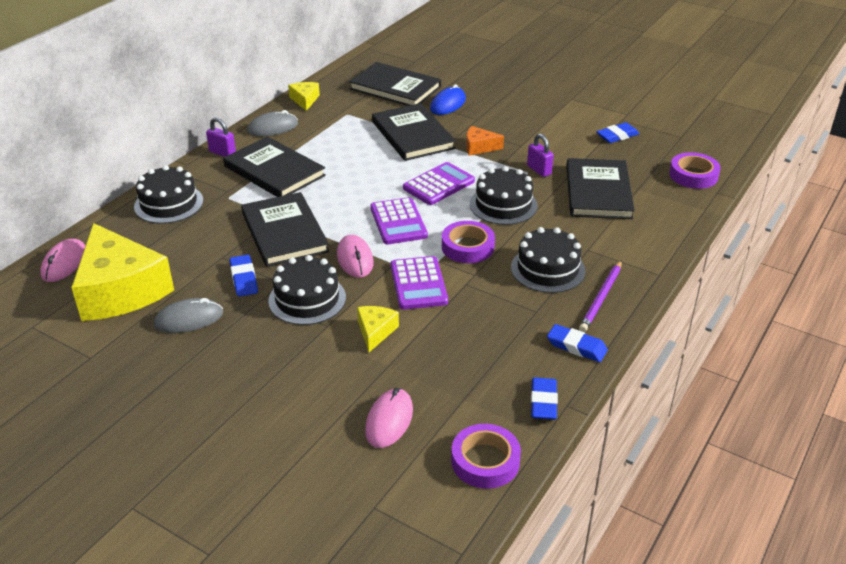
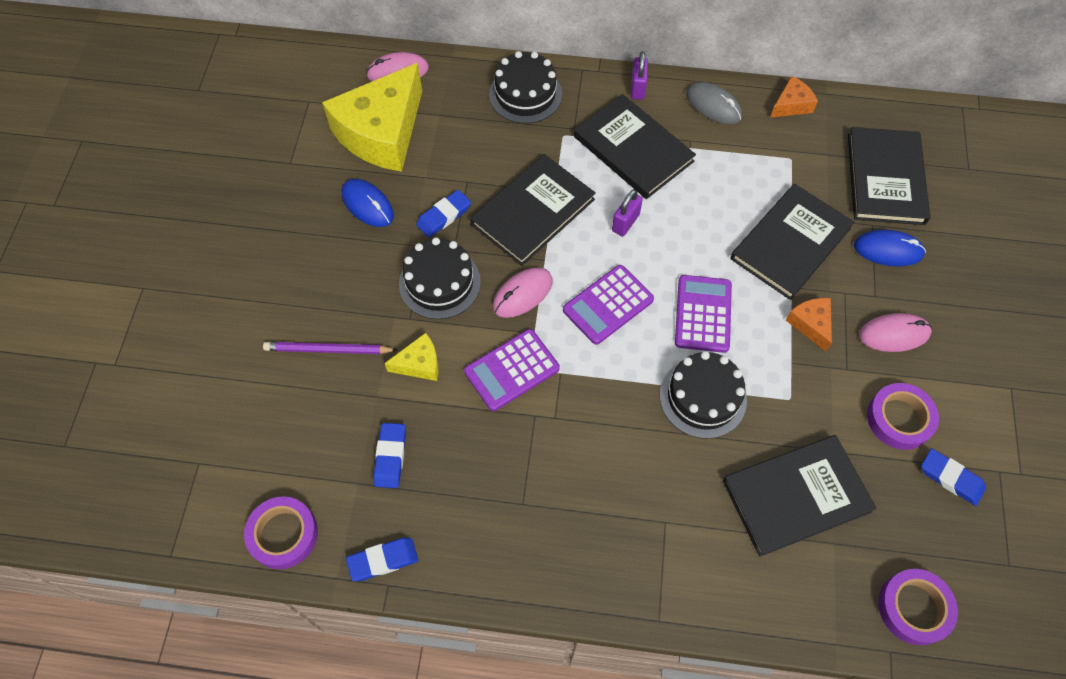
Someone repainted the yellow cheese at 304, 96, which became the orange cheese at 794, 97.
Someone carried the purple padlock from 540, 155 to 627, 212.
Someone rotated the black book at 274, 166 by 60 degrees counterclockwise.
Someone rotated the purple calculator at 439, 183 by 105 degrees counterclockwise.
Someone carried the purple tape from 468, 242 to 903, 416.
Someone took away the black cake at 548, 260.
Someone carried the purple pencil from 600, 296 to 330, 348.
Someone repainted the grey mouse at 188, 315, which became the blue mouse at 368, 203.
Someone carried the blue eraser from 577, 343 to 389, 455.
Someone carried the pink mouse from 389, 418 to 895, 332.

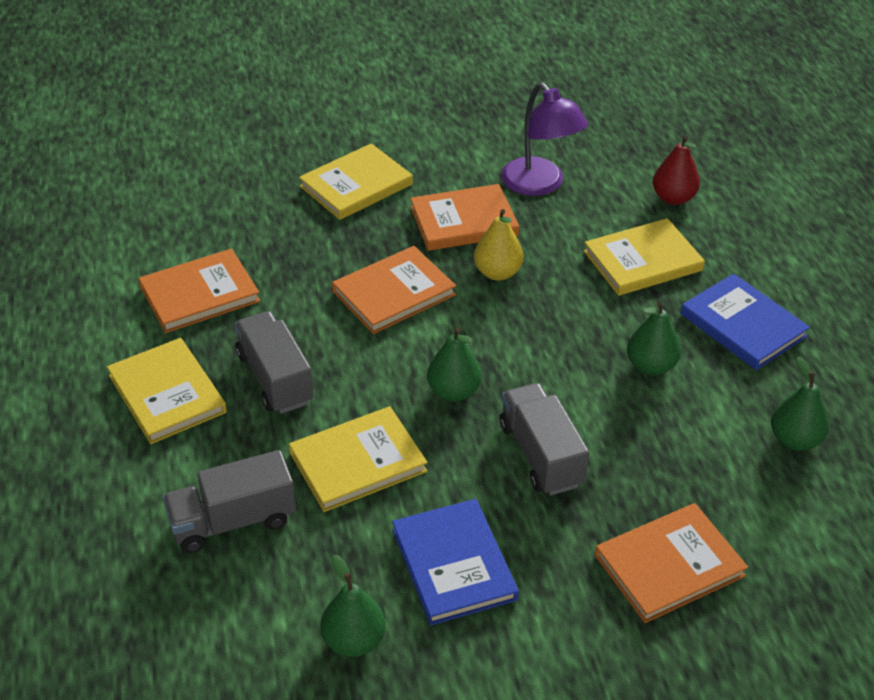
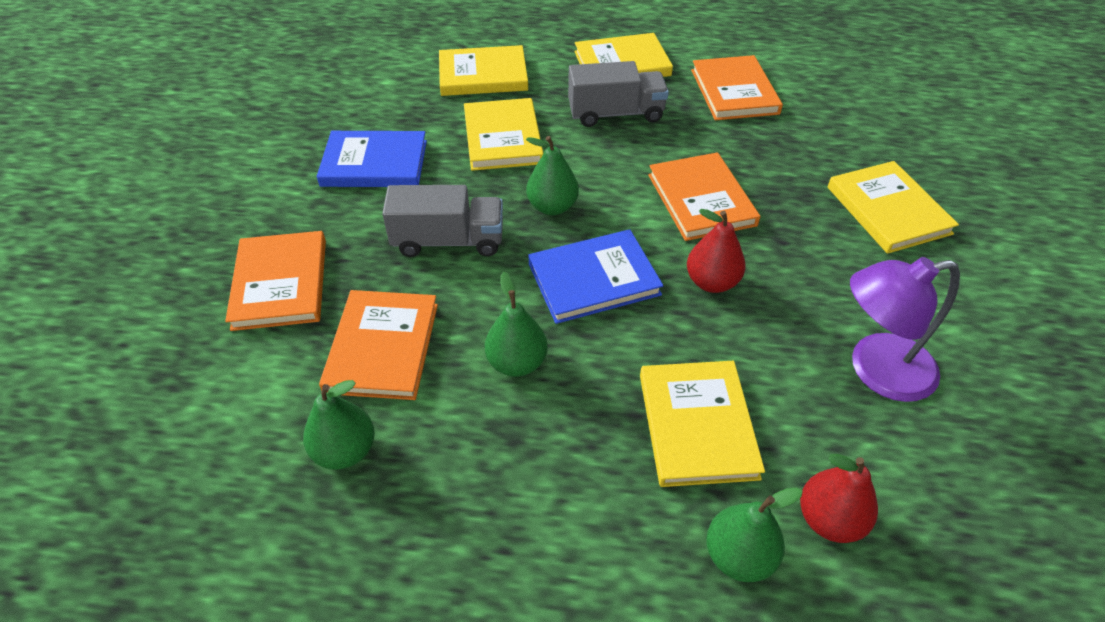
Someone carried the orange book from 465, 217 to 378, 345.
Someone repainted the yellow pear at 499, 244, which became the red pear at 716, 251.
Someone carried the blue book from 745, 322 to 595, 276.
Someone swapped the grey truck at 229, 501 for the yellow book at 483, 70.
Someone carried the green pear from 353, 606 to 754, 535.

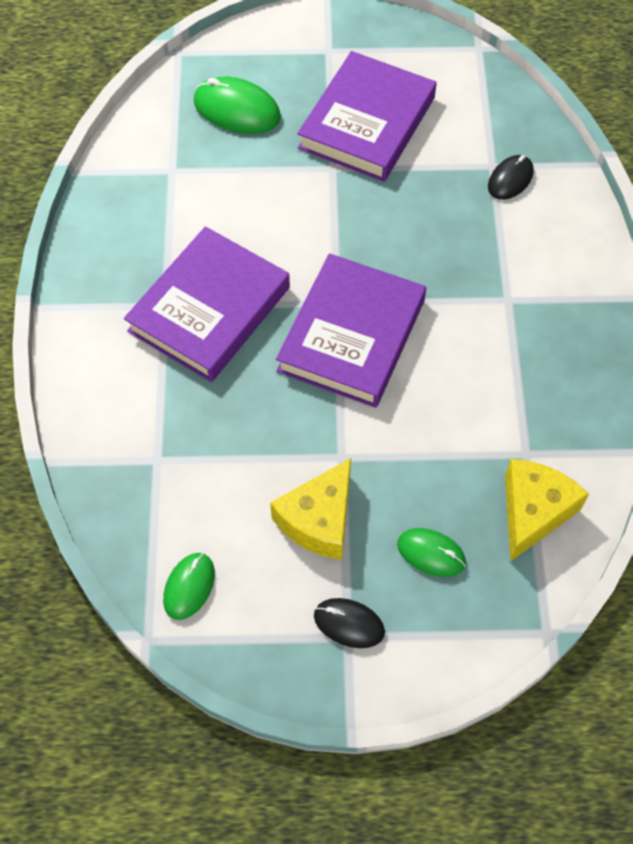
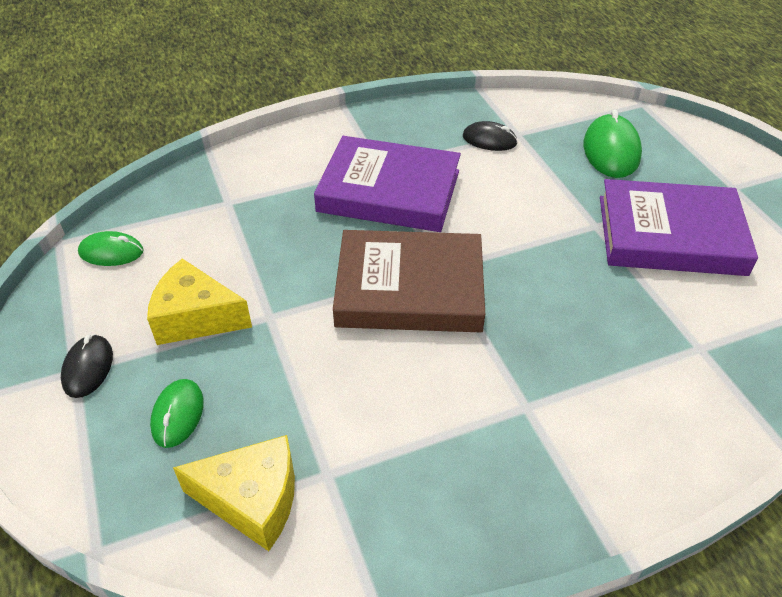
Someone carried the black mouse from 511, 177 to 490, 136.
Someone repainted the purple book at 351, 330, which became the brown book at 409, 281.

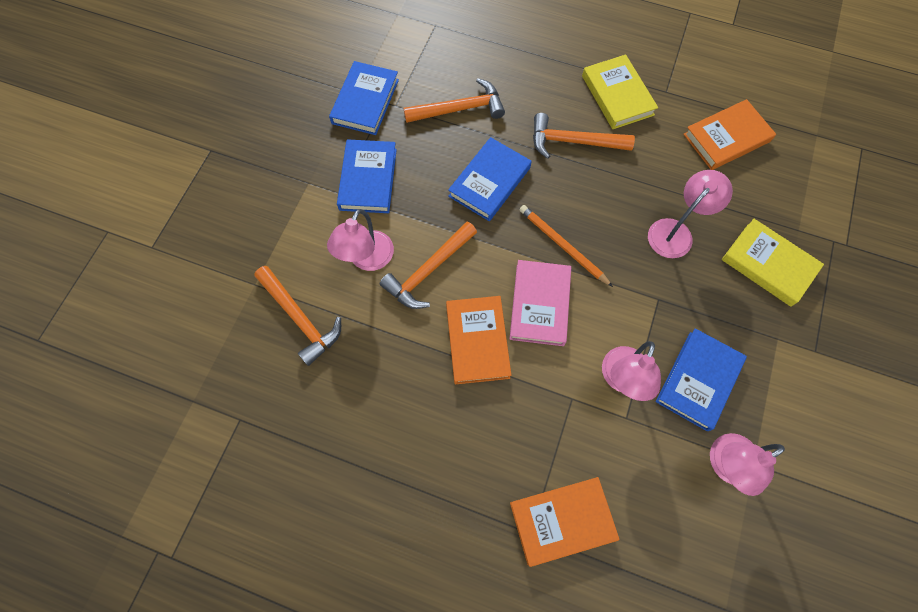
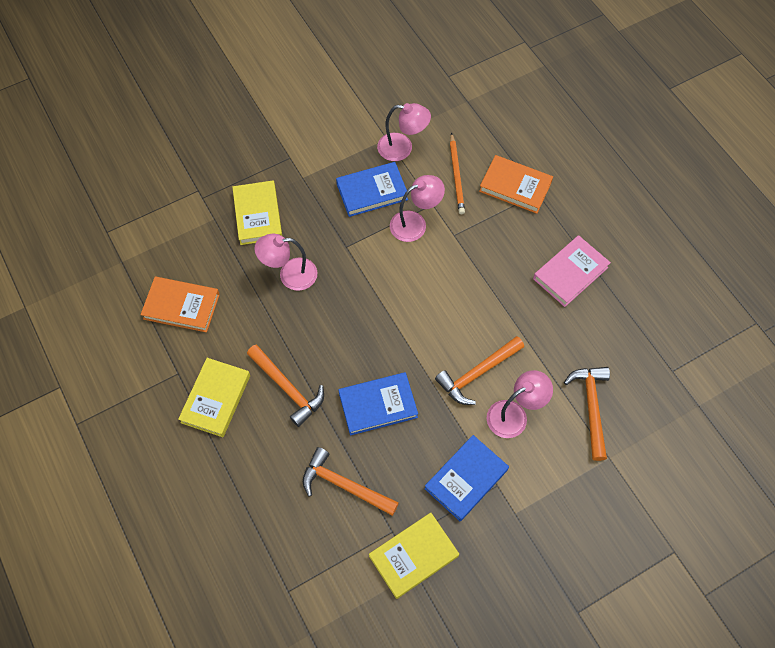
Someone repainted the blue book at 364, 98, which became the yellow book at 414, 556.
Someone carried the orange pencil from 566, 246 to 457, 173.
Someone rotated the orange hammer at 428, 265 by 150 degrees clockwise.
Someone carried the pink book from 540, 303 to 572, 271.
Someone took away the orange book at 478, 340.

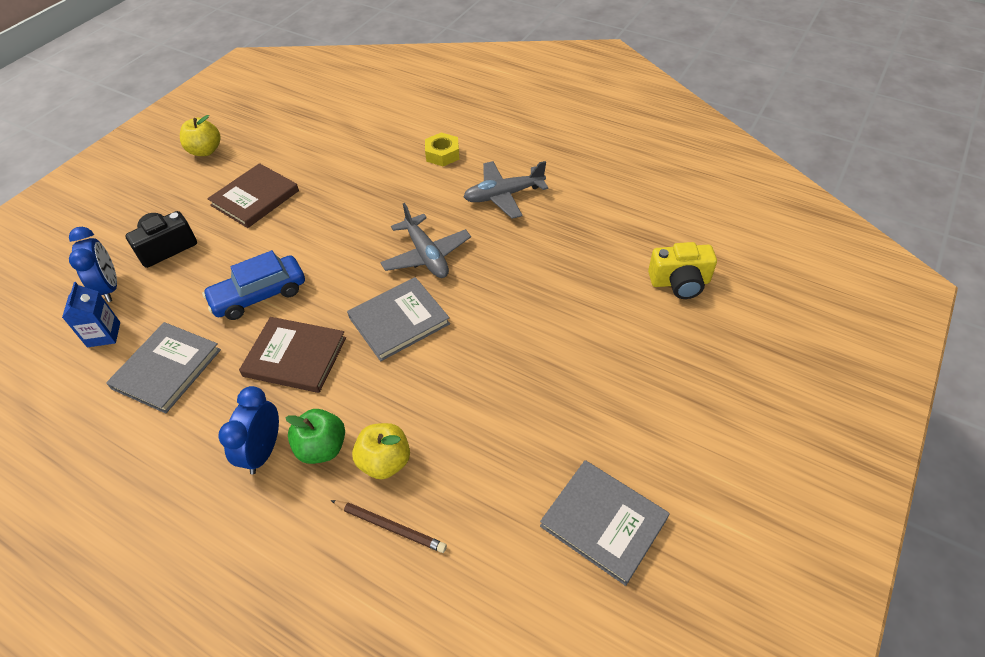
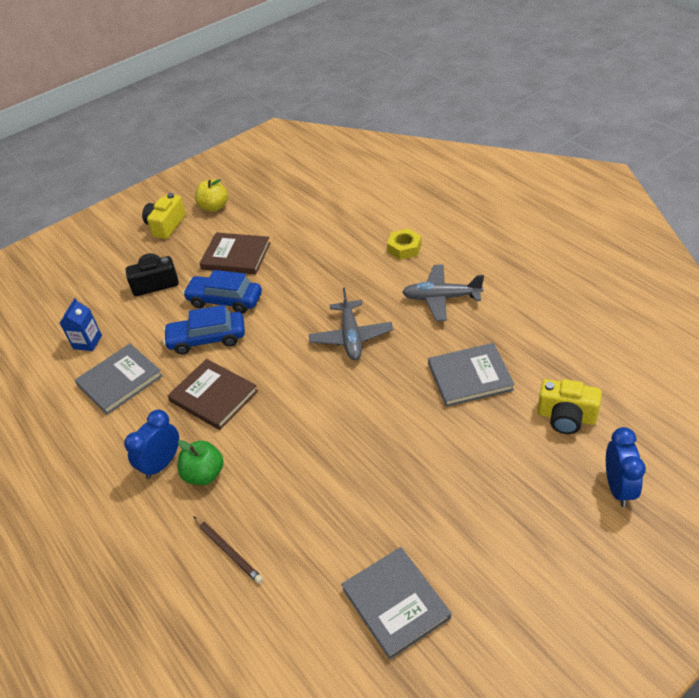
Someone rotated the brown book at 253, 195 by 45 degrees clockwise.
Someone carried the blue clock from 93, 264 to 626, 467.
Someone carried the grey book from 398, 319 to 471, 375.
Someone took away the yellow apple at 381, 451.
Someone put down the yellow camera at 164, 216.
Someone put down the blue car at 222, 292.

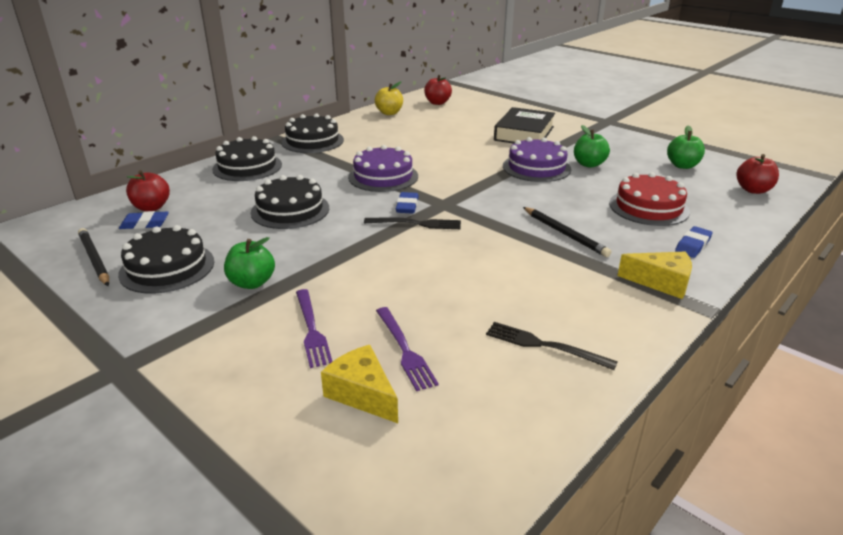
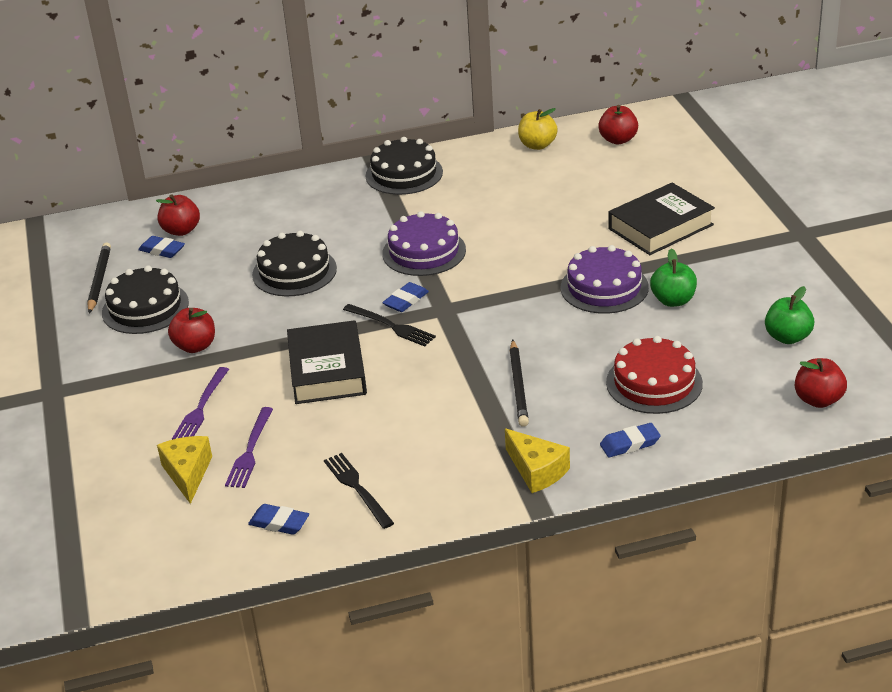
Someone took away the black cake at 247, 158.
Someone repainted the green apple at 249, 263, which became the red apple at 191, 330.
Someone put down the black book at 327, 362.
Someone put down the blue eraser at 278, 519.

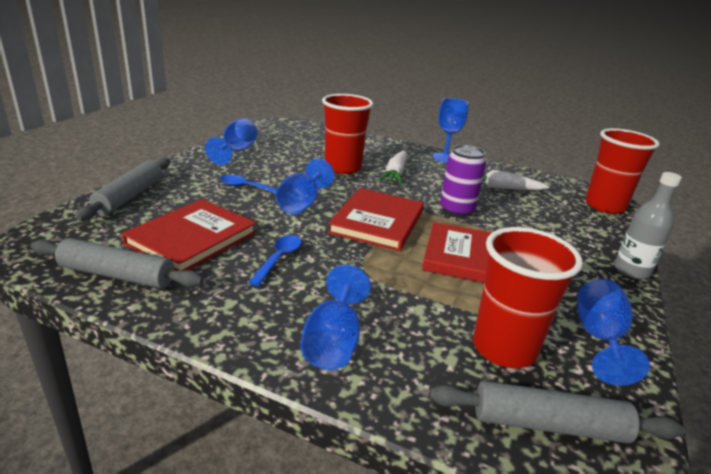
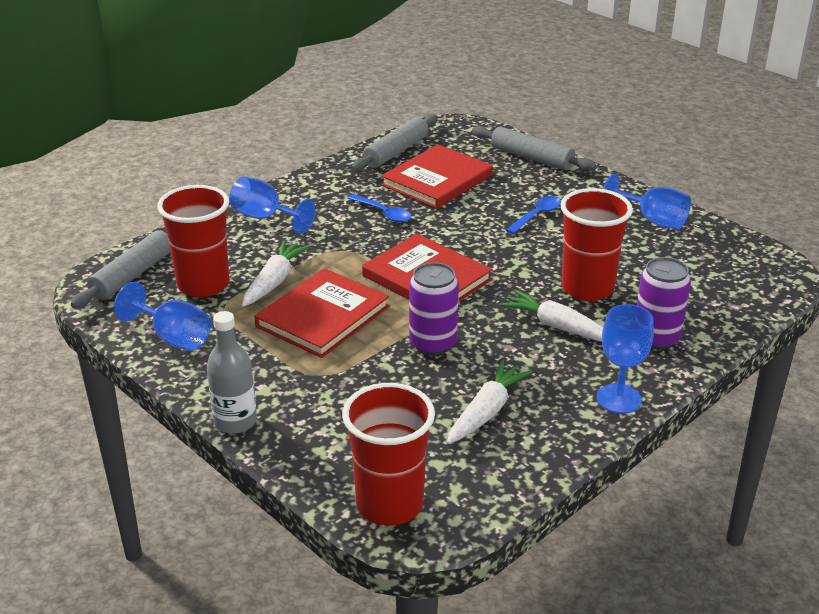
Someone took away the blue goblet at 305, 186.
Someone rotated the red book at 189, 235 by 75 degrees clockwise.
Someone put down the white carrot at 276, 273.
Someone put down the purple can at 664, 303.

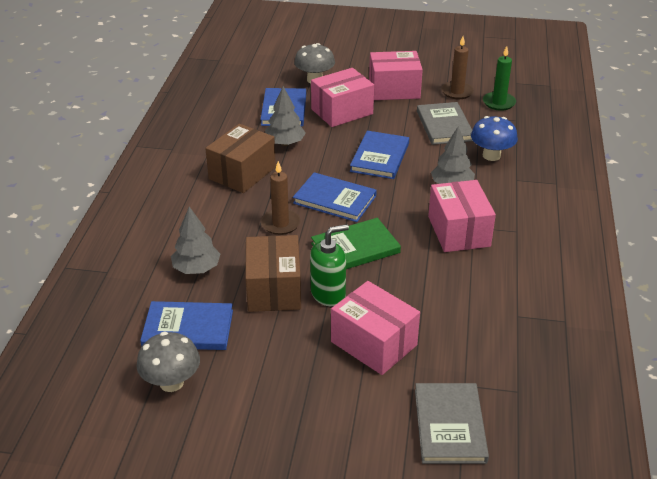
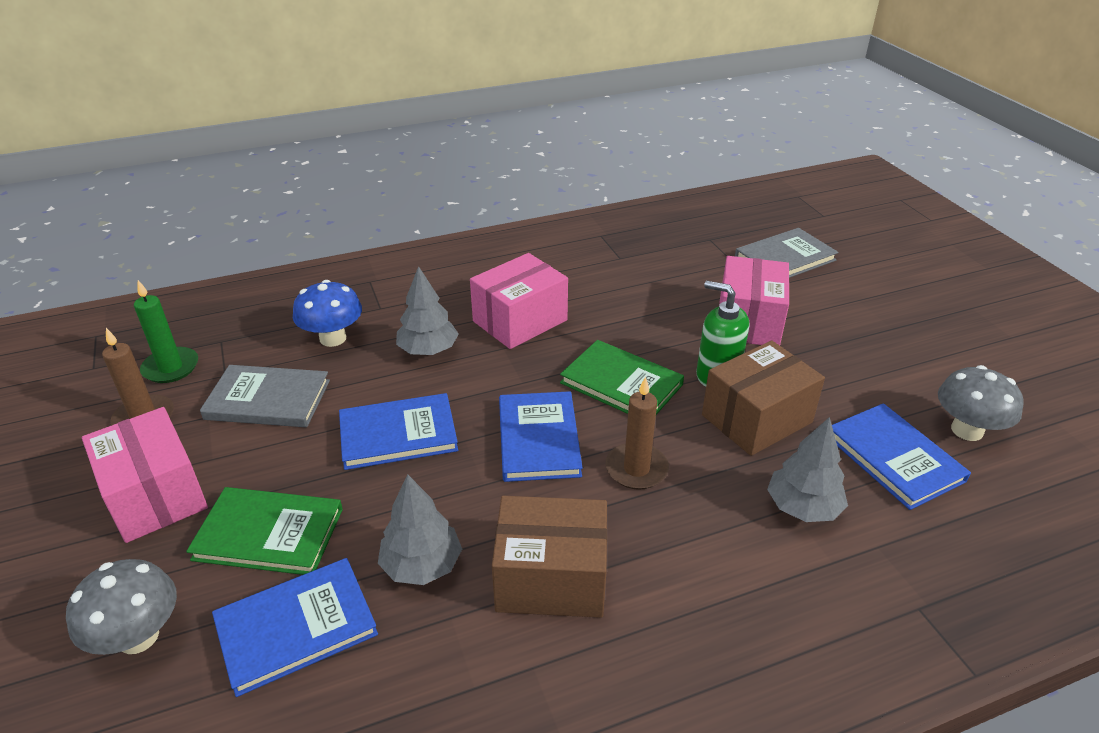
Someone swapped the pink box at 342, 97 for the green book at 264, 531.
Someone rotated the grey book at 445, 123 by 45 degrees clockwise.

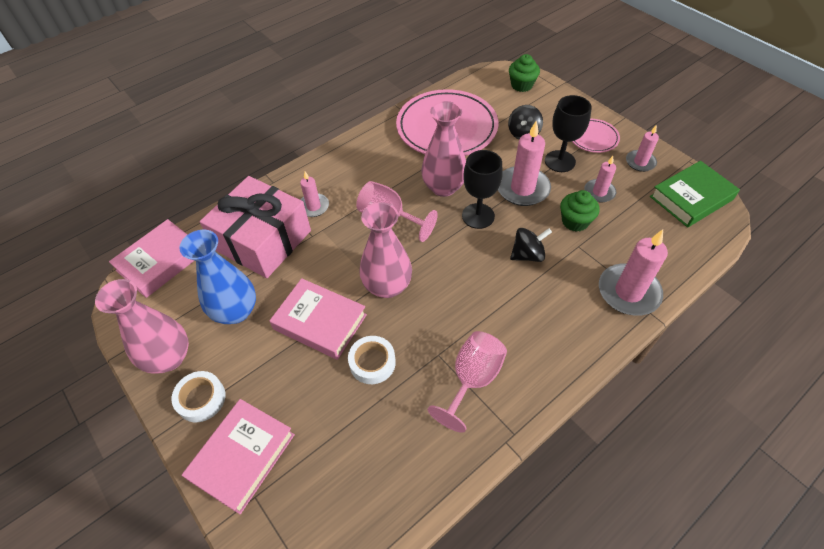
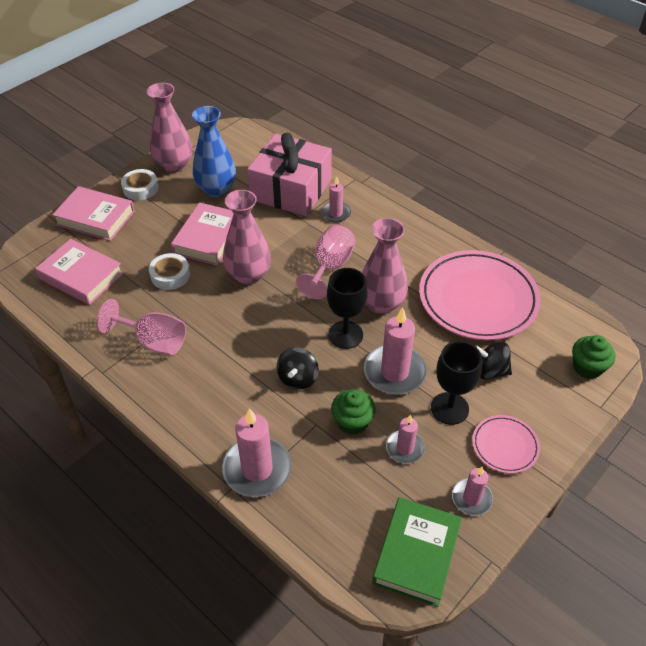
Someone rotated the green book at 695, 194 by 60 degrees clockwise.
Someone carried the pink book from 151, 258 to 79, 272.
Someone rotated the black spinning top at 531, 245 by 45 degrees clockwise.

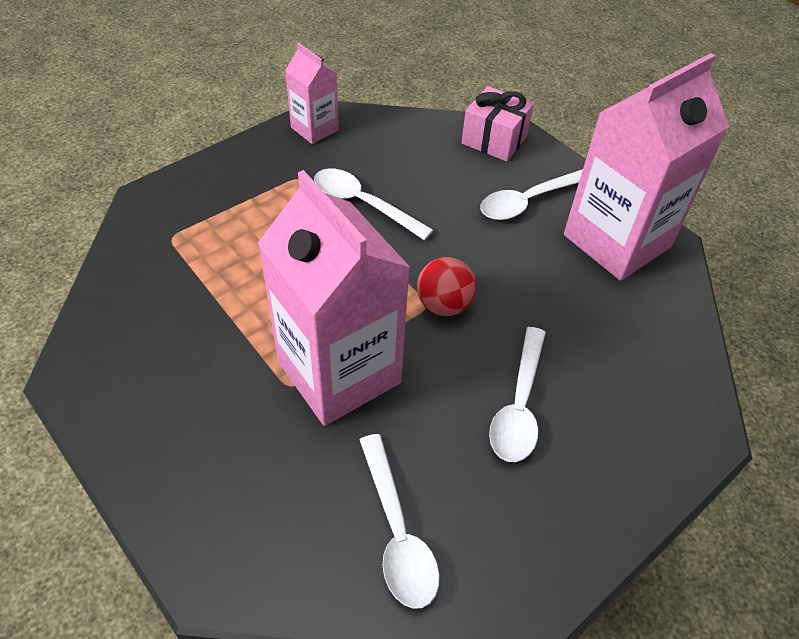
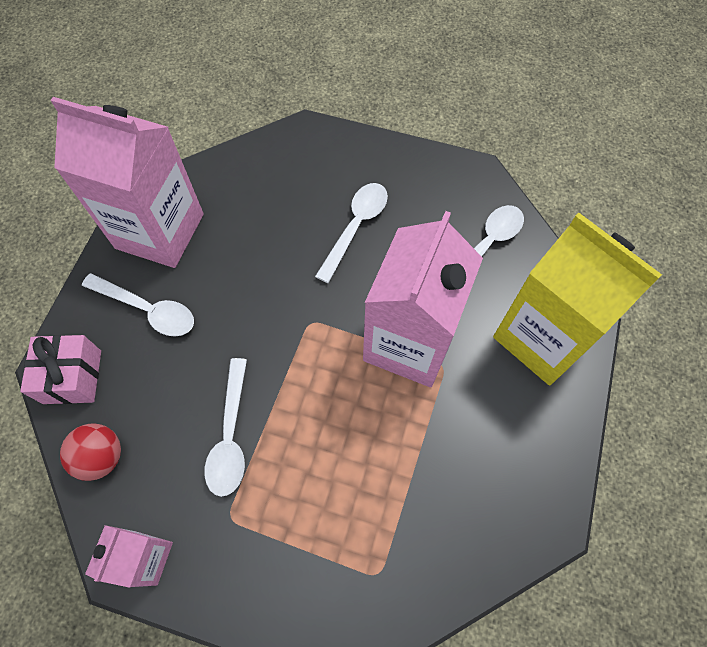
Someone carried the red ball from 446, 286 to 90, 452.
Someone rotated the white spoon at 517, 394 by 45 degrees counterclockwise.
Someone put down the yellow carton at 577, 299.

